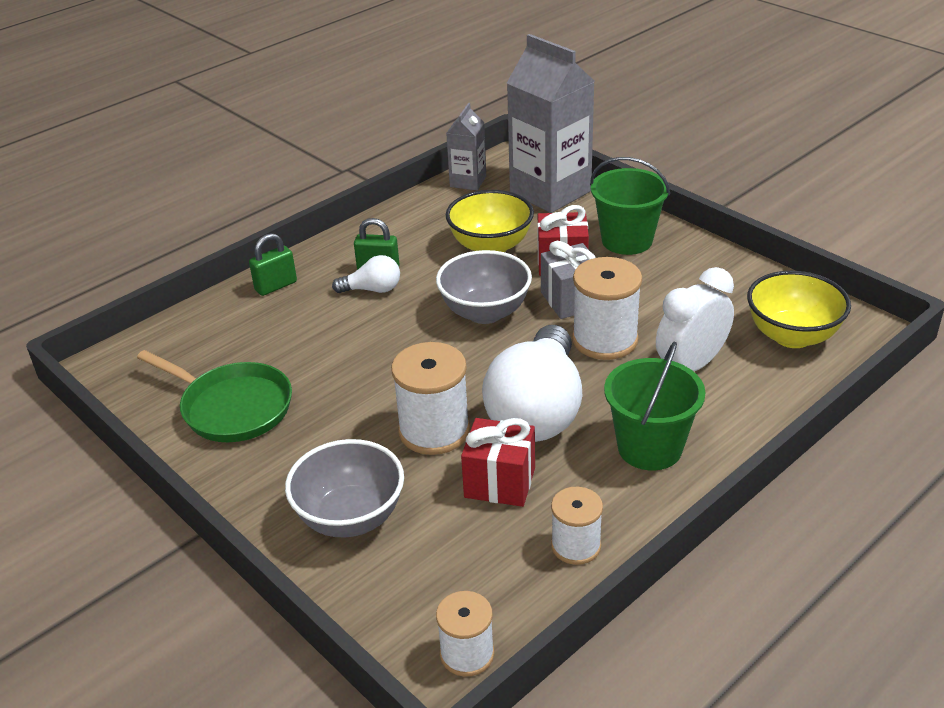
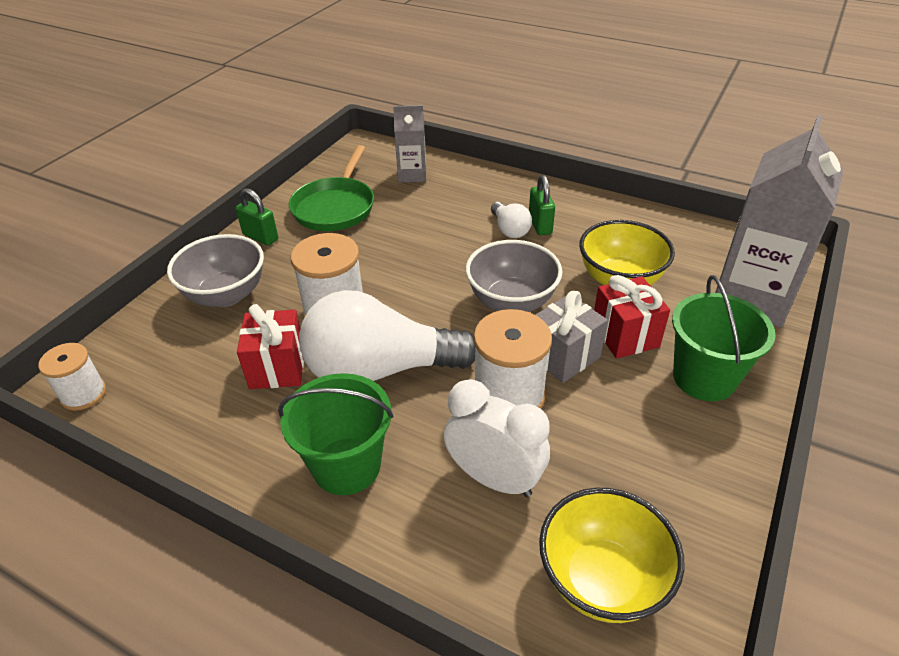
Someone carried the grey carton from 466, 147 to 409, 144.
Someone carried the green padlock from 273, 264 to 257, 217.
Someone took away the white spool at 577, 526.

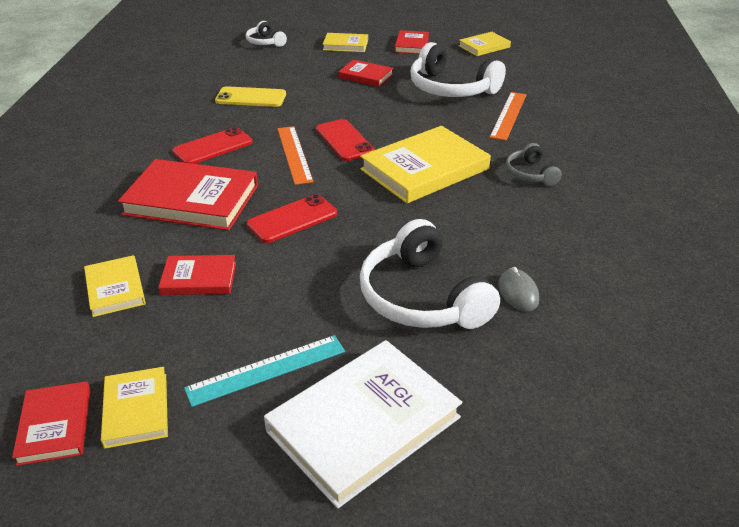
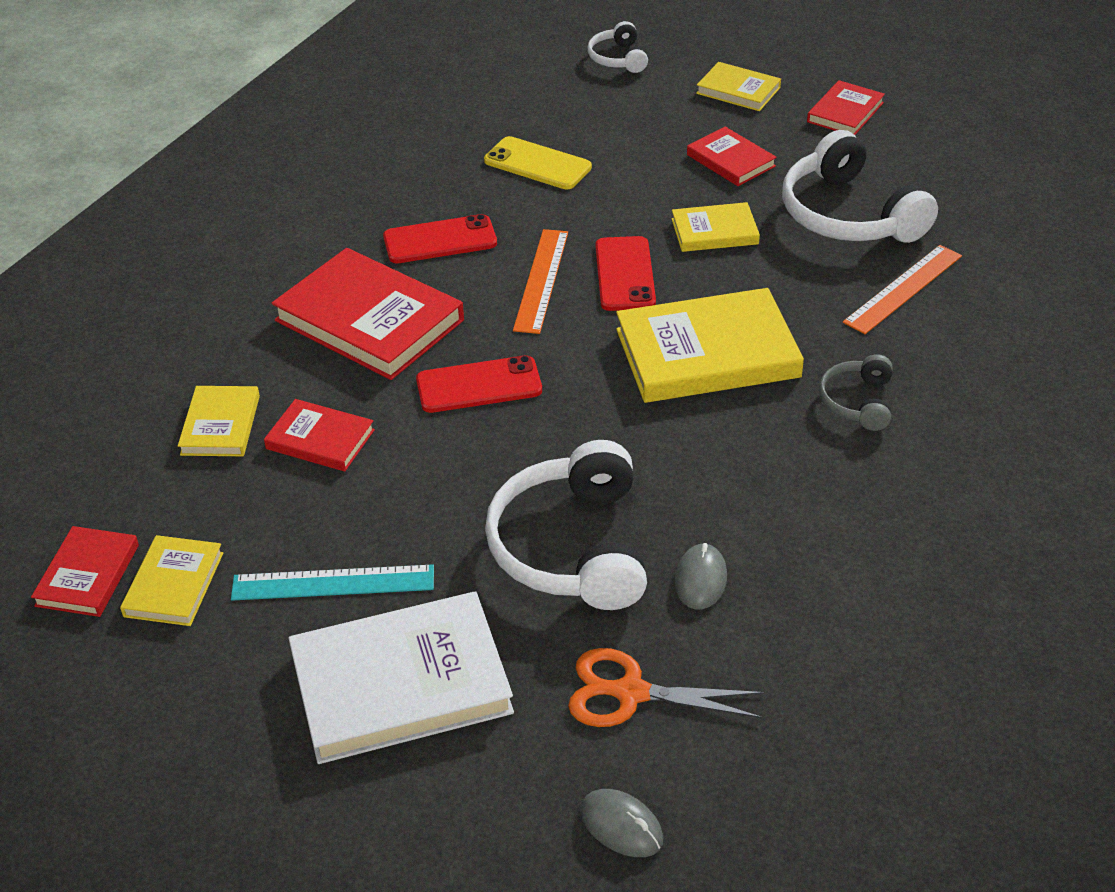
Someone carried the yellow book from 485, 44 to 716, 227.
Someone put down the orange scissors at 666, 687.
Someone put down the grey mouse at 621, 823.

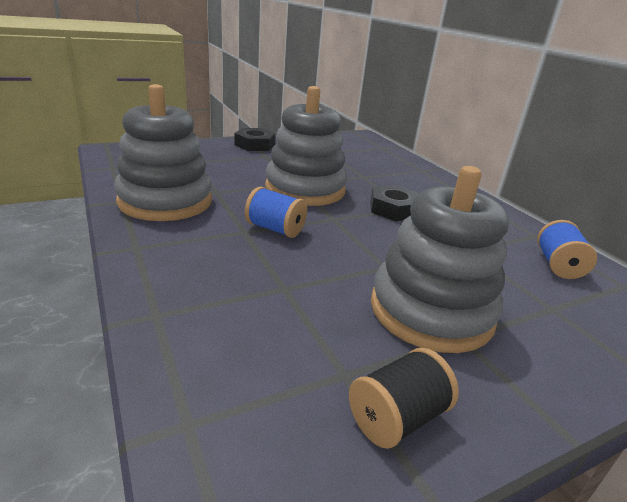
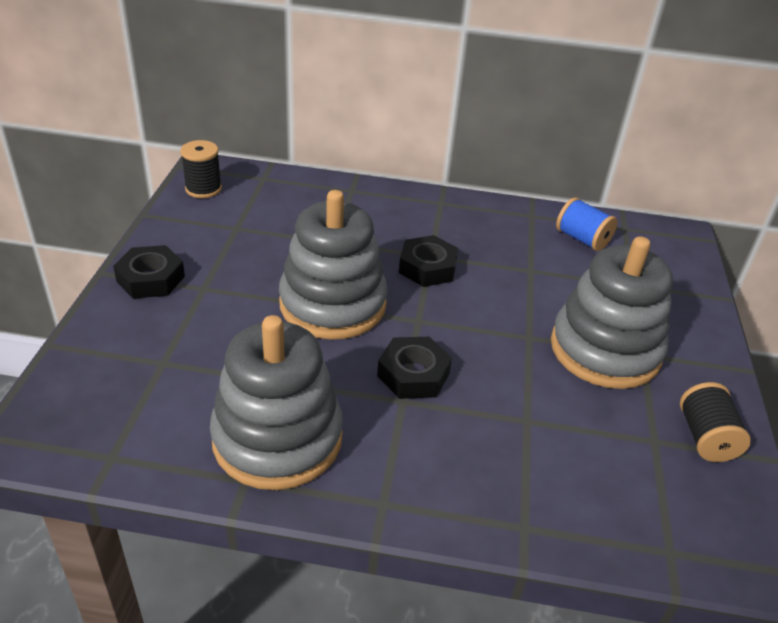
Someone swapped the blue spool at 276, 212 for the black nut at 414, 368.
Someone put down the black spool at 201, 169.

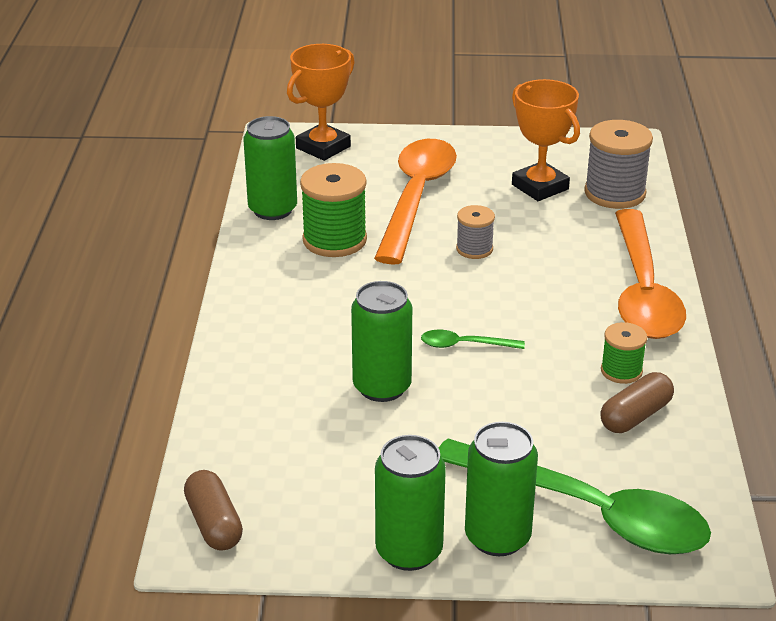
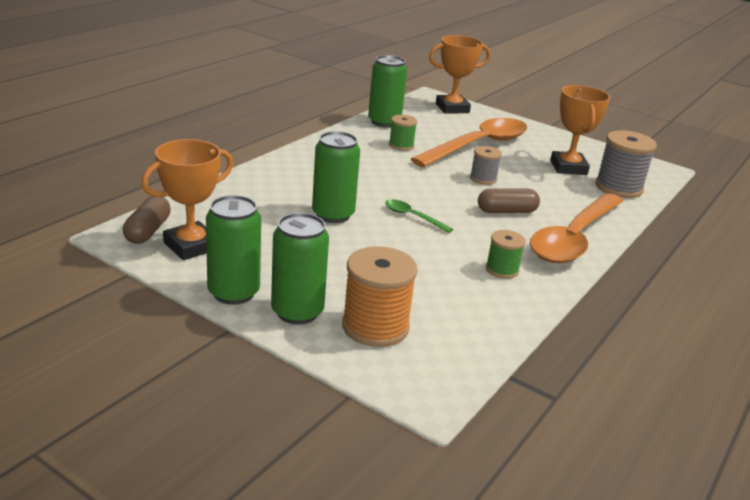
Someone scaled the green spool at 333, 210 by 0.57.
Someone carried the brown capsule from 637, 402 to 509, 200.
Someone swapped the green spoon at 574, 496 for the orange spool at 380, 296.
Someone put down the orange trophy at 187, 199.

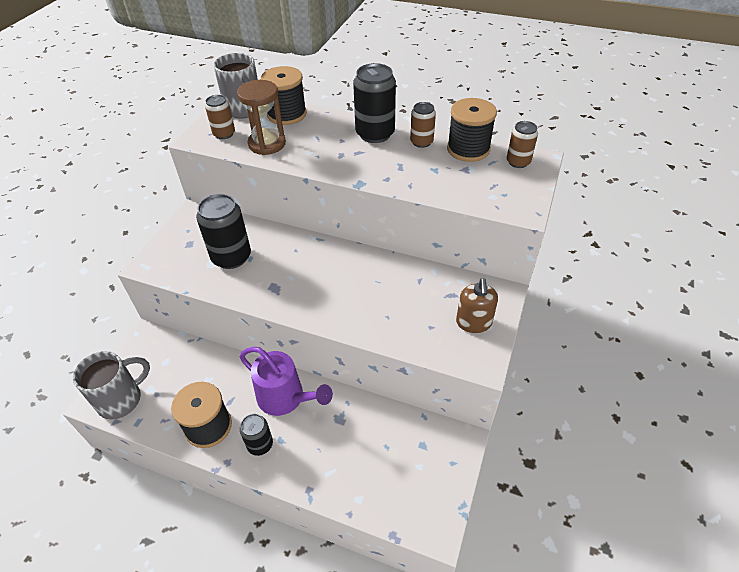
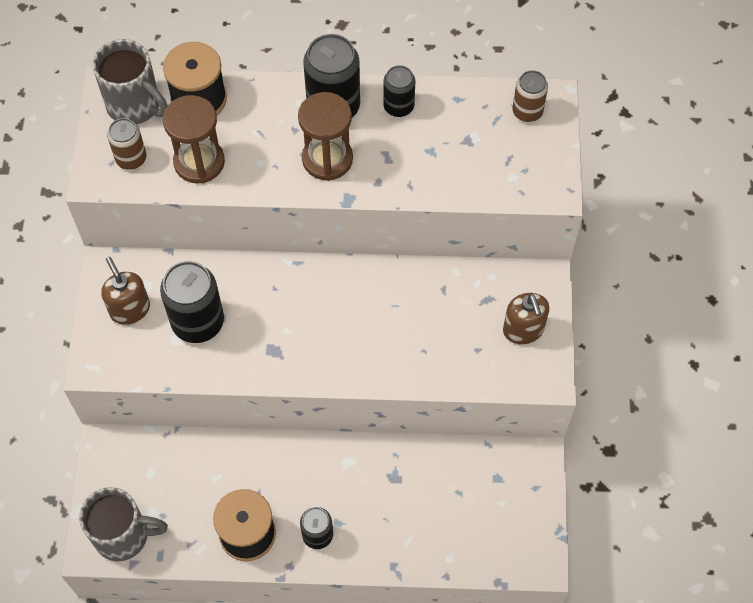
Someone took away the black spool at 472, 130.
Someone repainted the brown can at 423, 125, which became the black can at 399, 91.
Someone took away the purple watering can at 286, 381.
Someone rotated the grey mug at 111, 385 by 60 degrees clockwise.
Someone put down the brown hourglass at 325, 136.
Someone put down the brown soap dispenser at 125, 291.

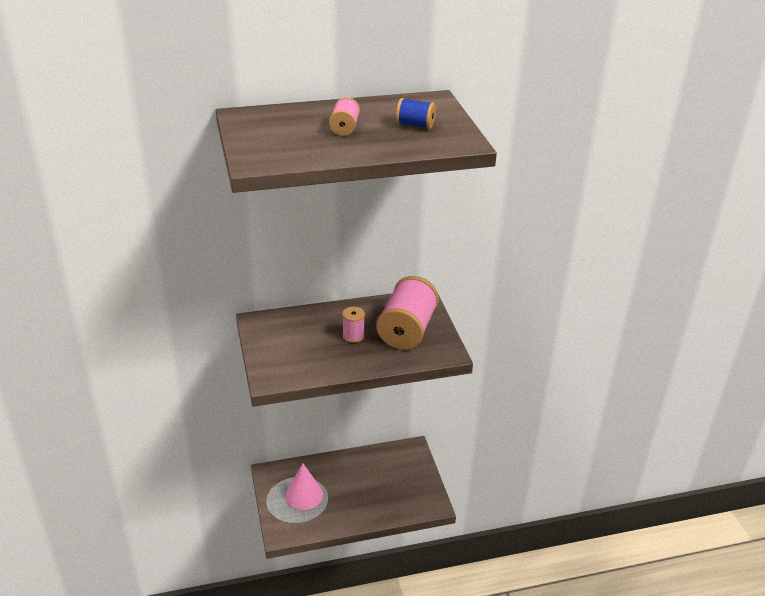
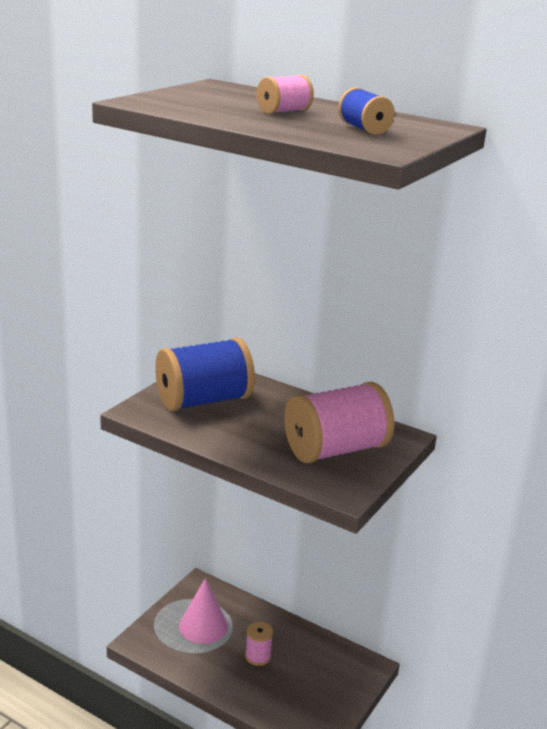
Someone carried the pink spool from 353, 325 to 259, 644.
Someone put down the blue spool at 205, 374.

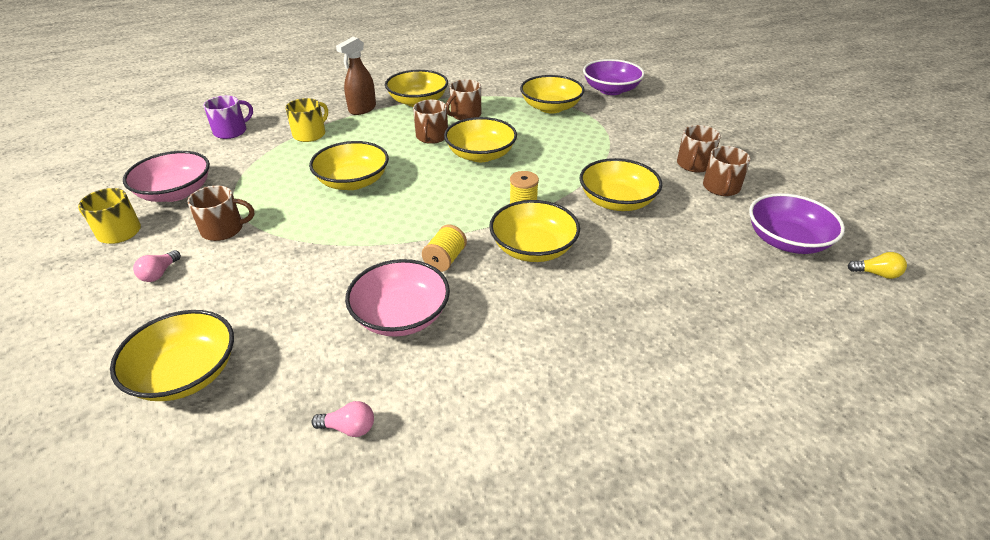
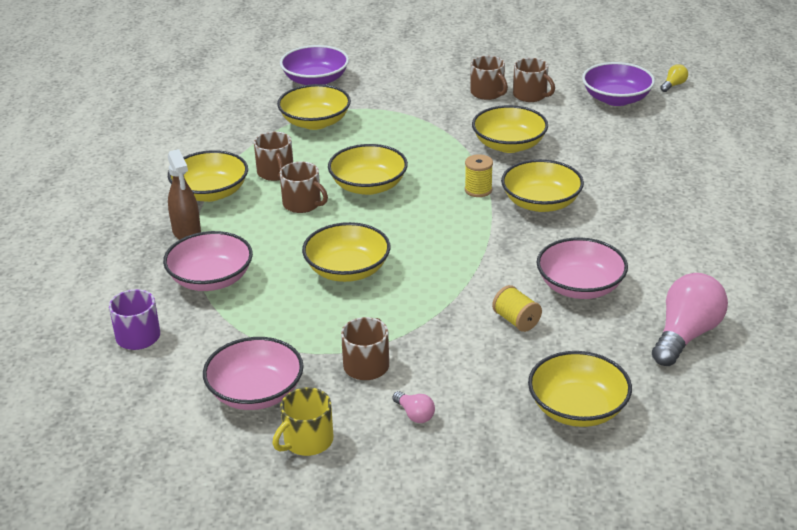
Someone swapped the yellow mug at 306, 120 for the pink bowl at 208, 261.
Someone carried the yellow spool from 444, 248 to 517, 308.
Someone scaled the pink light bulb at 342, 419 by 2.22.

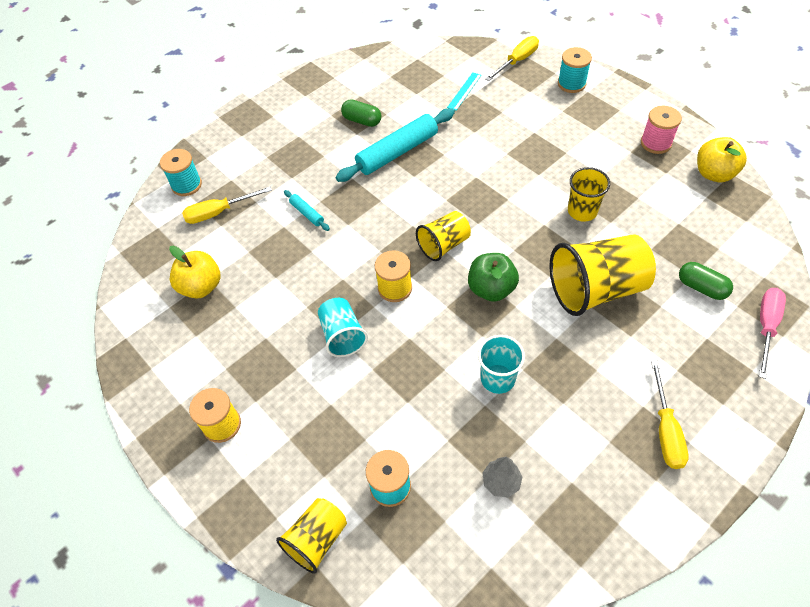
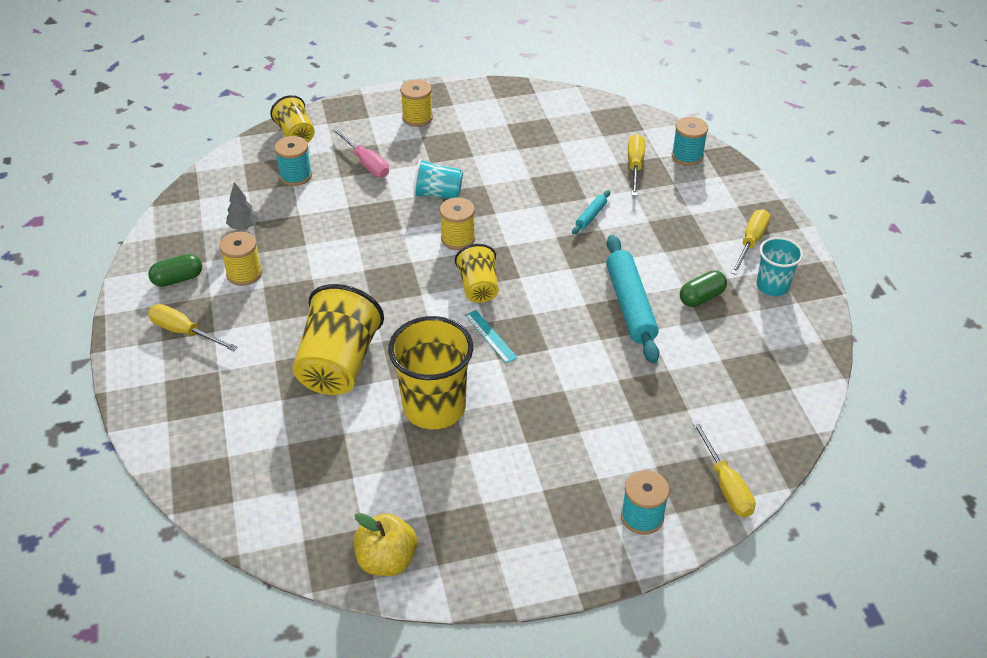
Someone carried the turquoise ruler from 464, 91 to 491, 336.
Someone took away the pink spool at 661, 130.
Someone scaled the yellow cup at 589, 194 by 1.74.
Someone rotated the turquoise rolling pin at 307, 210 by 45 degrees counterclockwise.
Someone took away the yellow apple at 194, 272.
Someone took away the green apple at 493, 277.
Someone carried the green capsule from 706, 281 to 175, 270.
Someone carried the pink screwdriver from 772, 333 to 360, 152.
Someone carried the turquoise cup from 501, 364 to 780, 266.
Someone put down the yellow screwdriver at 750, 242.
Someone put down the yellow spool at 241, 259.

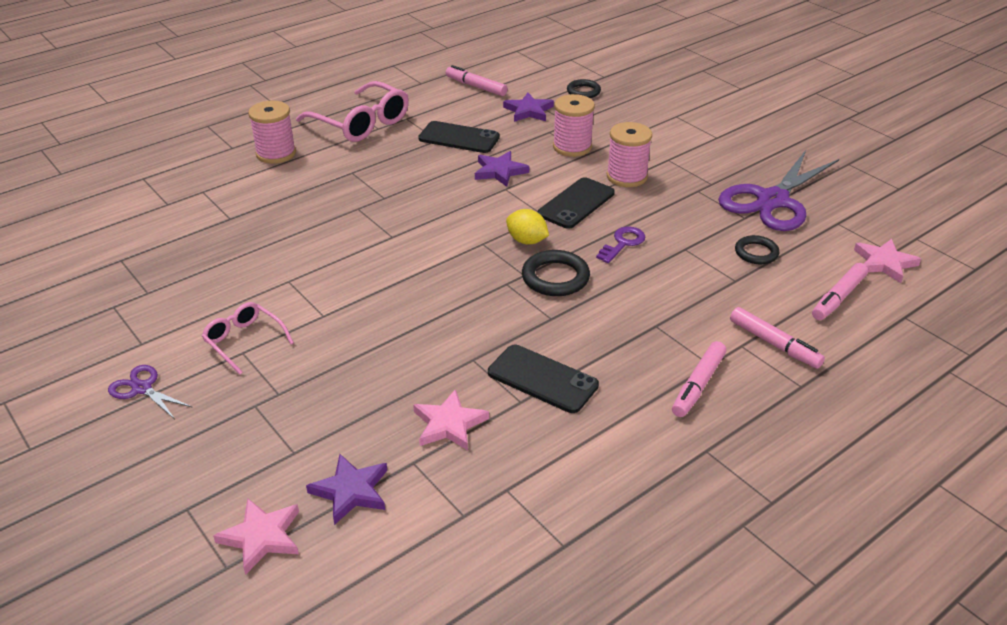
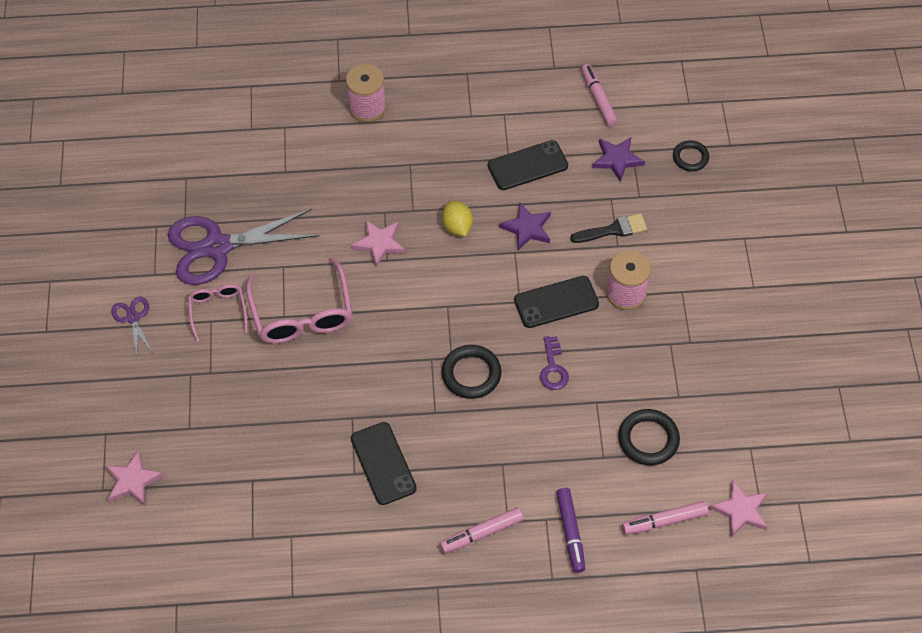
Someone carried the pink glasses from 352, 111 to 299, 300.
Someone swapped the pink spool at 574, 125 for the black brush at 608, 228.
Someone rotated the black phone at 459, 137 by 75 degrees counterclockwise.
Someone carried the purple scissors from 778, 190 to 243, 247.
Someone carried the yellow lemon from 527, 226 to 457, 218.
Someone rotated the purple key at 621, 245 by 105 degrees clockwise.
Someone scaled the black ring at 757, 249 by 1.52.
Someone repainted the pink marker at 777, 338, which became the purple marker at 570, 530.
Someone carried the pink star from 451, 420 to 378, 243.
Someone took away the purple star at 346, 489.

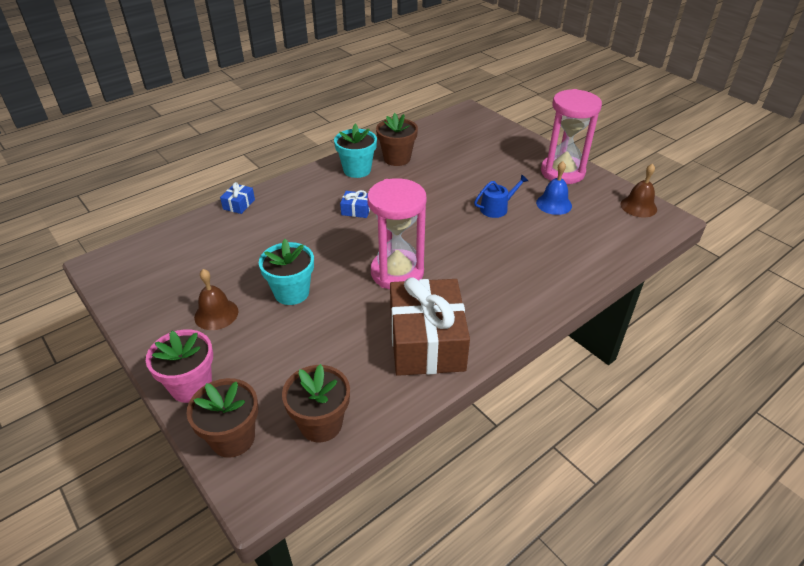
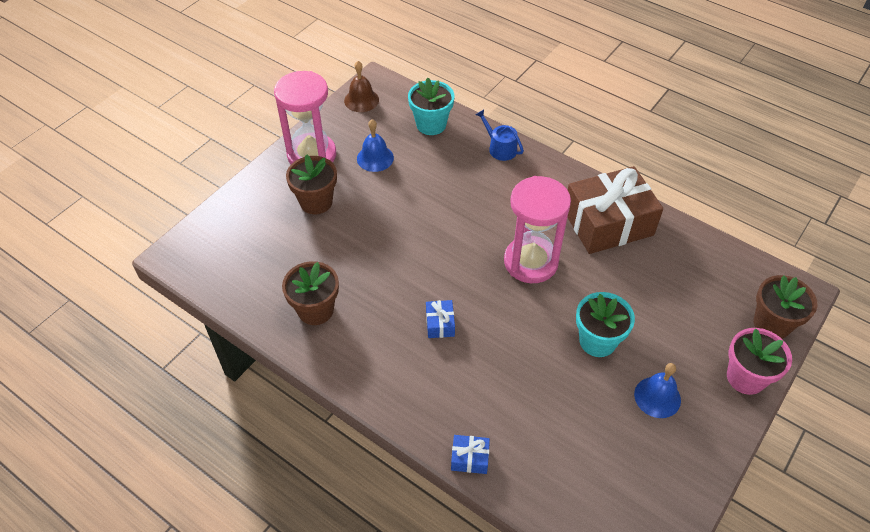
Someone carried the turquoise flower pot from 355, 151 to 431, 106.
Someone carried the blue watering can from 501, 196 to 500, 135.
Someone repainted the brown bell at 216, 299, which became the blue bell at 657, 390.
Someone carried the brown flower pot from 316, 403 to 311, 184.

